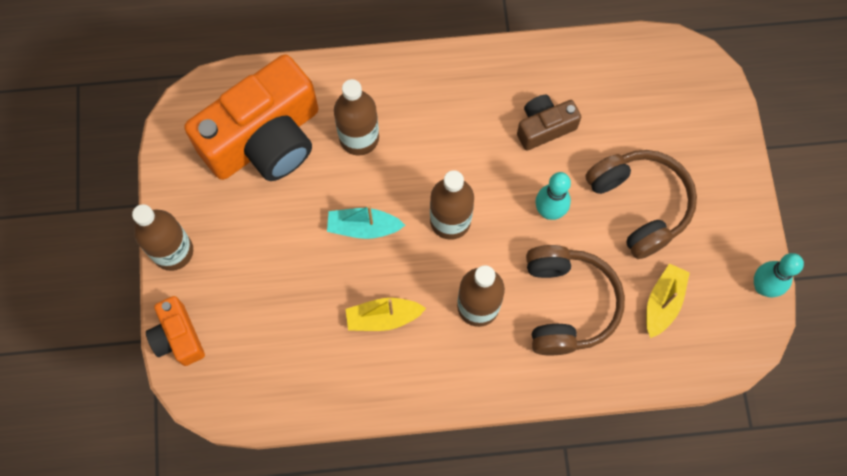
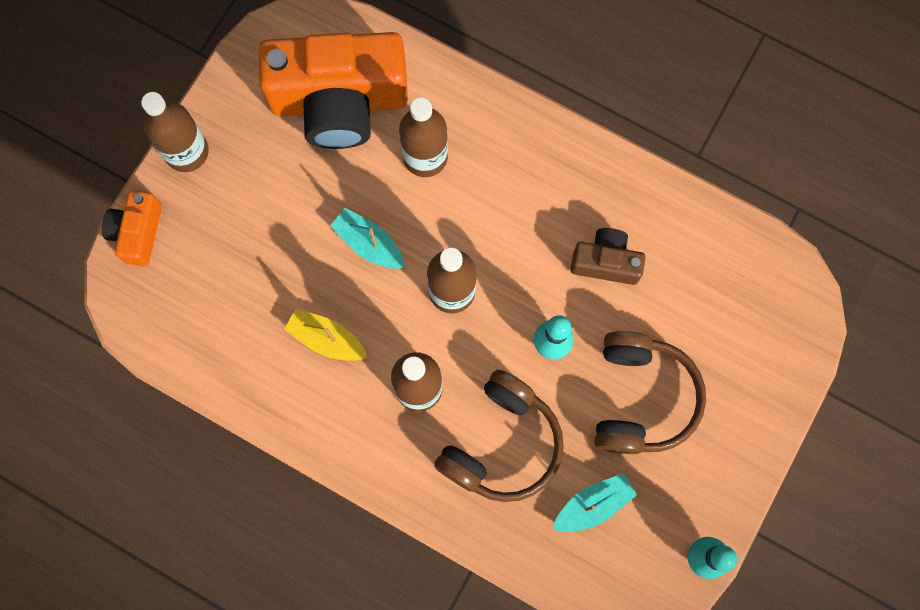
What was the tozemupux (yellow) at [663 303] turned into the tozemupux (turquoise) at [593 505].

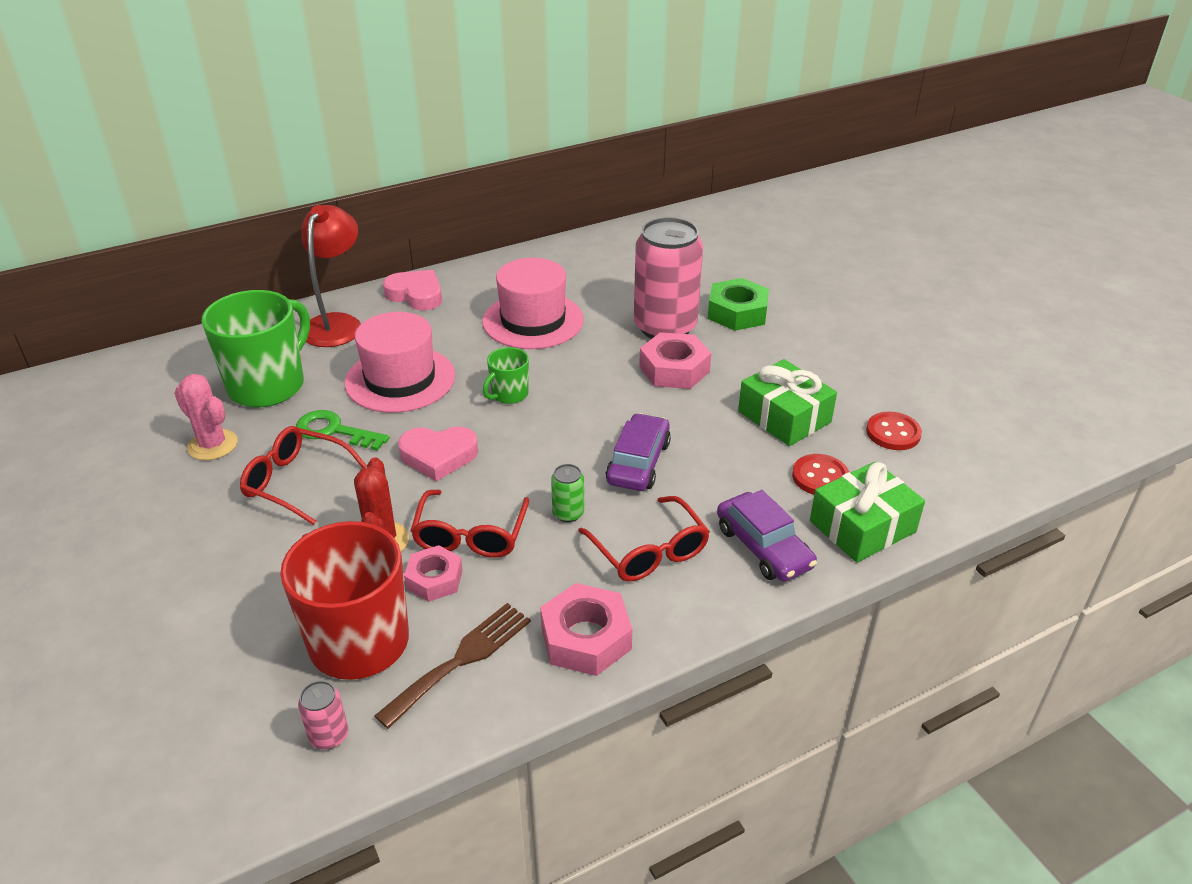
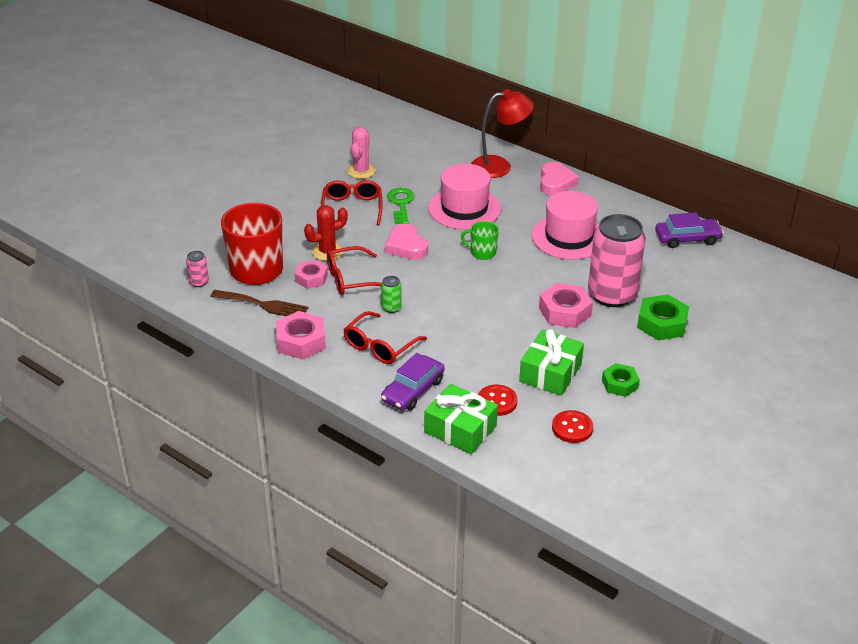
The second view lost the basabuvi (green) at [268 385]. The second view gained the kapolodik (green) at [619 384]. The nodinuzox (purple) ended up elsewhere, having gone from [638 462] to [687 239].

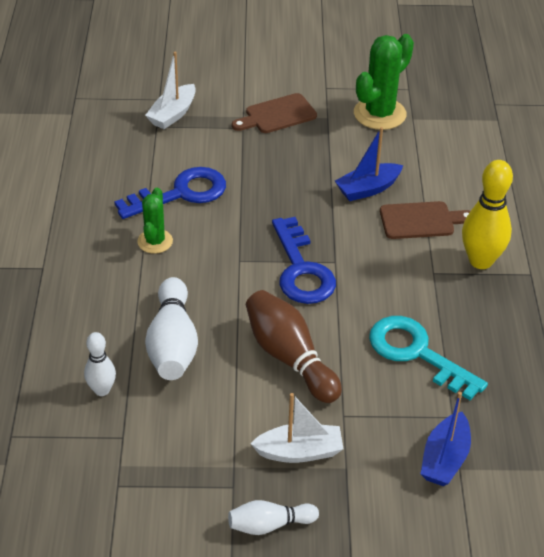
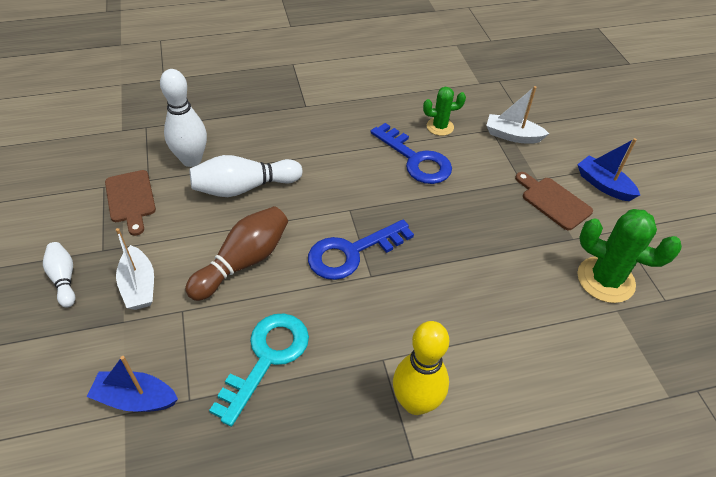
The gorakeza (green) ended up elsewhere, having gone from [155 241] to [440 127]. The tozemupux (blue) ended up elsewhere, having gone from [368 189] to [603 185]. The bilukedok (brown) ended up elsewhere, having gone from [421 220] to [131 199]. The size of the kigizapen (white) at [102 390] changed by a factor of 1.72.

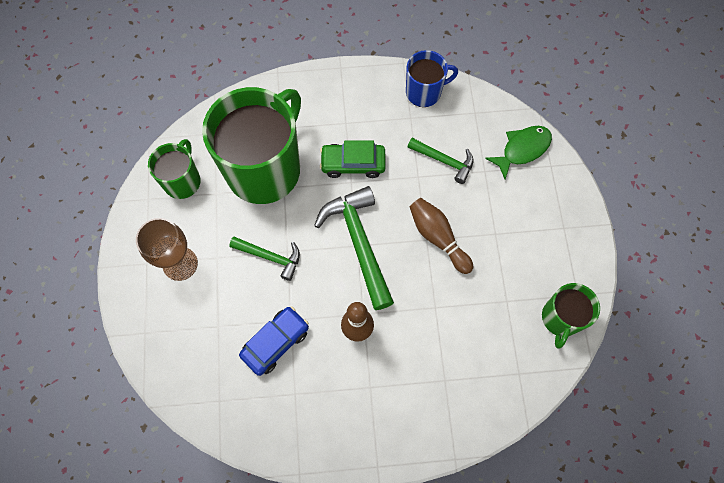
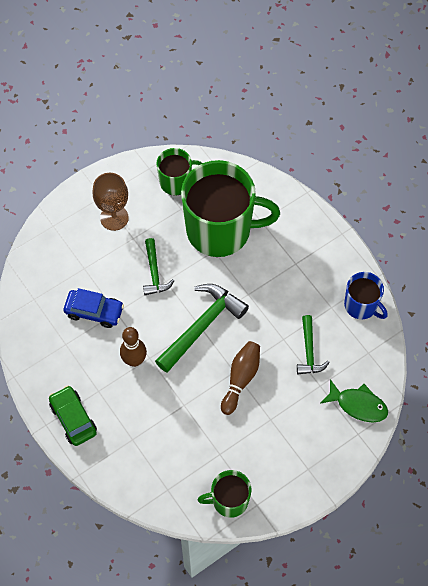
The nodinuzox (green) ended up elsewhere, having gone from [353 164] to [73 418].

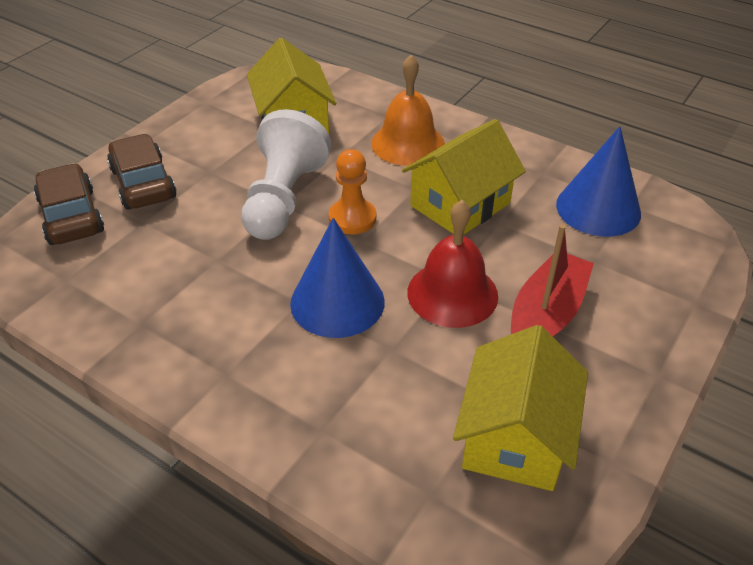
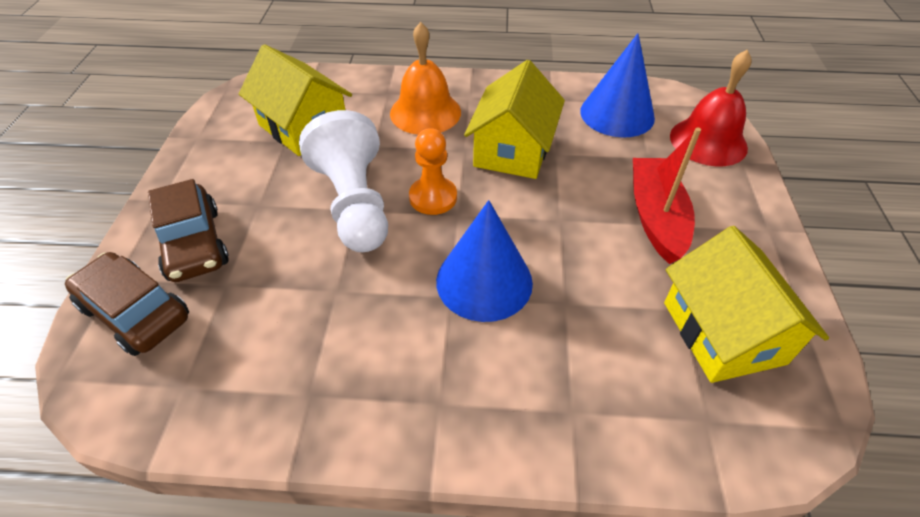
The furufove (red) ended up elsewhere, having gone from [452 293] to [708 141]. The nodinuzox (brown) at [143 183] ended up facing another way, 150 degrees counterclockwise from before.

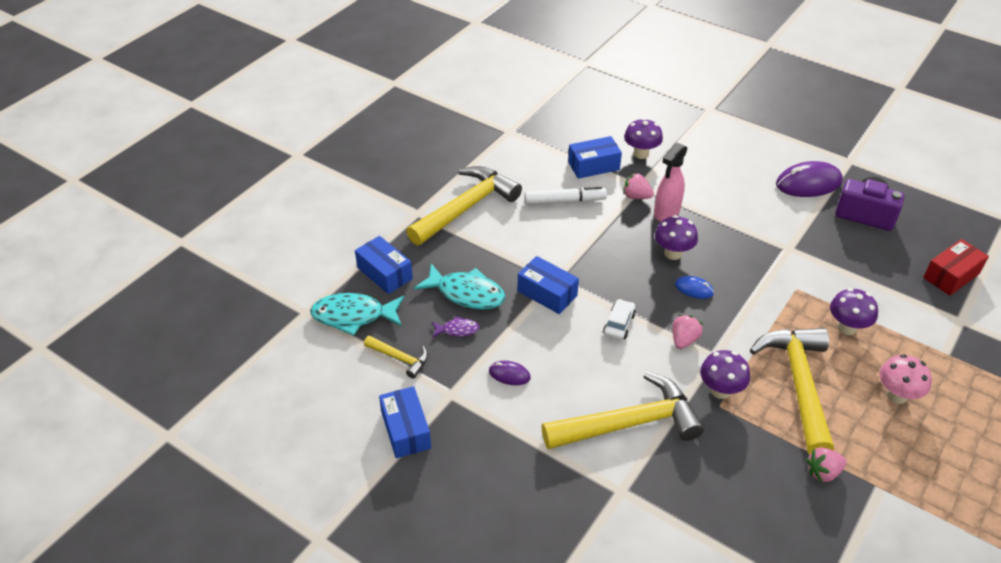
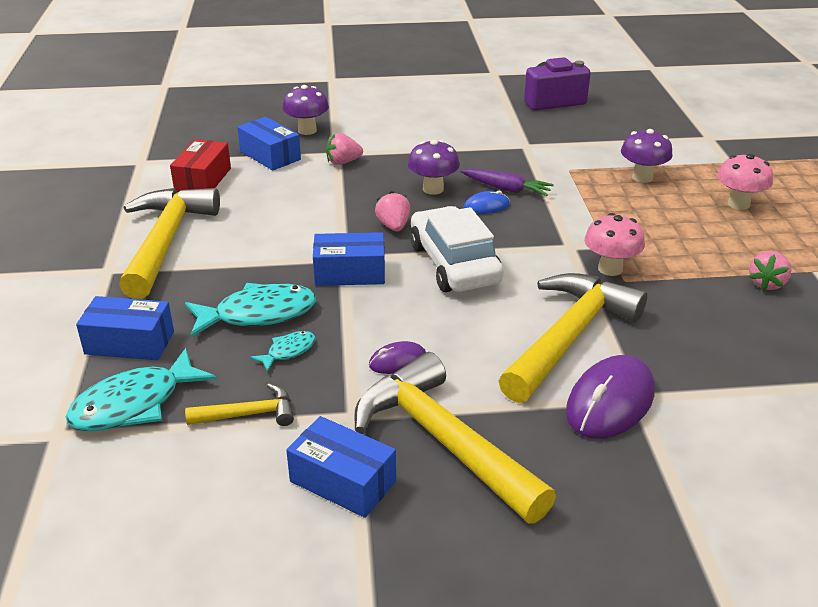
The second view lost the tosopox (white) at [564 201]. The second view lost the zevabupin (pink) at [666 212]. The second view gained the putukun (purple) at [506 189]. The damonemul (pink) ended up elsewhere, having gone from [684 340] to [393 226]. The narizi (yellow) ended up elsewhere, having gone from [798 384] to [444 441]. The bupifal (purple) ended up elsewhere, having gone from [808 183] to [610 402]. The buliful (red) ended up elsewhere, having gone from [951 276] to [203 180]. What was the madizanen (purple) at [457 330] turned into the madizanen (turquoise) at [288 351]. What was the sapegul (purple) at [720 390] turned into the sapegul (pink) at [610 269]. The buliful (blue) at [593 166] ended up facing another way, 75 degrees counterclockwise from before. The size of the nodinuzox (white) at [619 324] changed by a factor of 2.08.

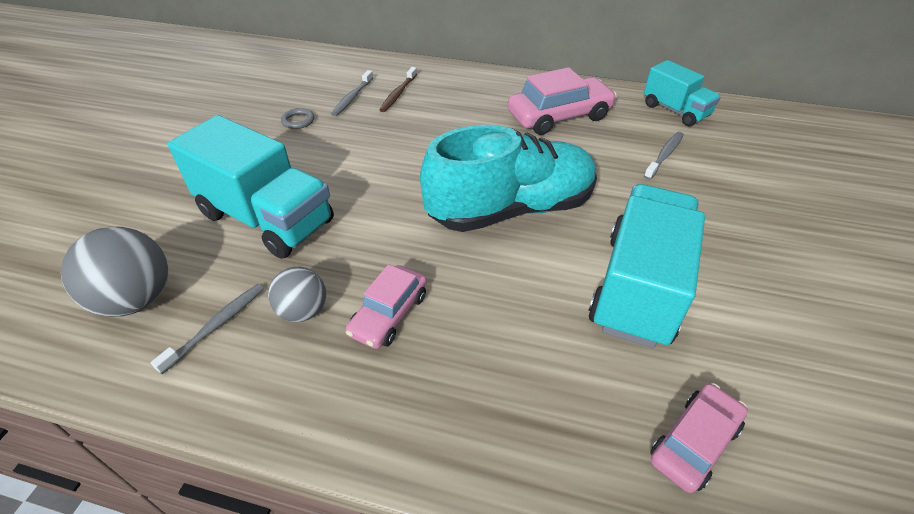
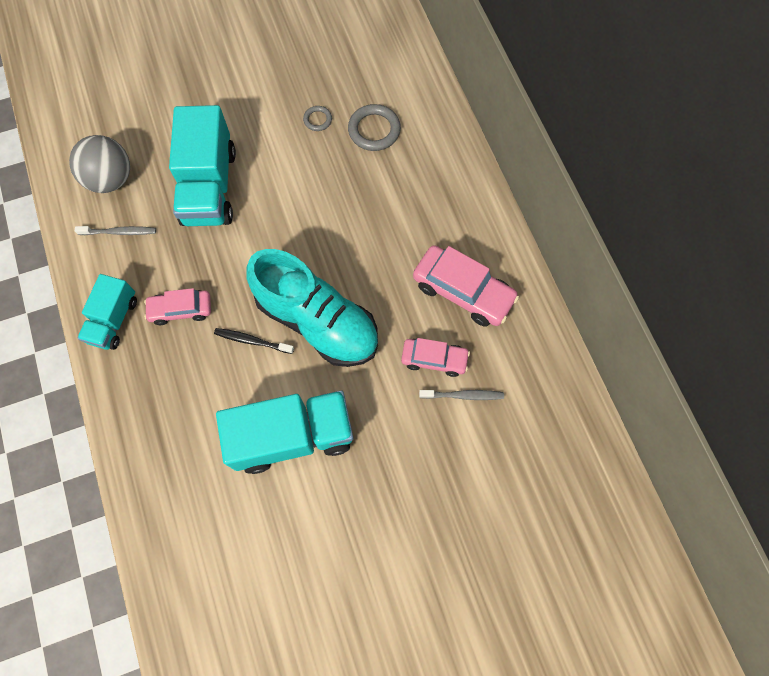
The second view lost the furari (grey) at [303 311]. The second view lost the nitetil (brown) at [398 94]. The second view gained the nitetil (black) at [252 341]. The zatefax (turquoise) ended up elsewhere, having gone from [675 111] to [113 320]. The nodinuzox (pink) ended up elsewhere, having gone from [693 442] to [434 359]. Where the nitetil (grey) stood at [352 98], the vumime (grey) came to stand at [374 130].

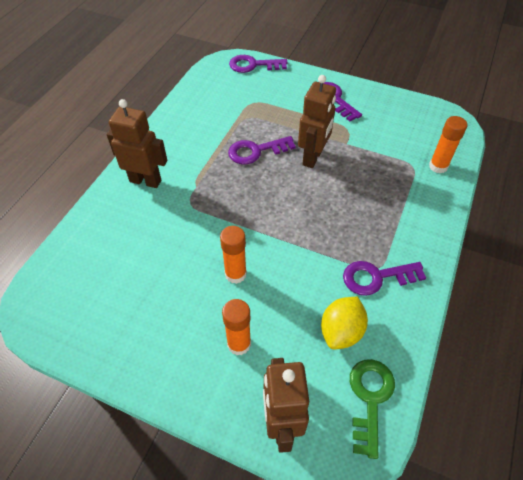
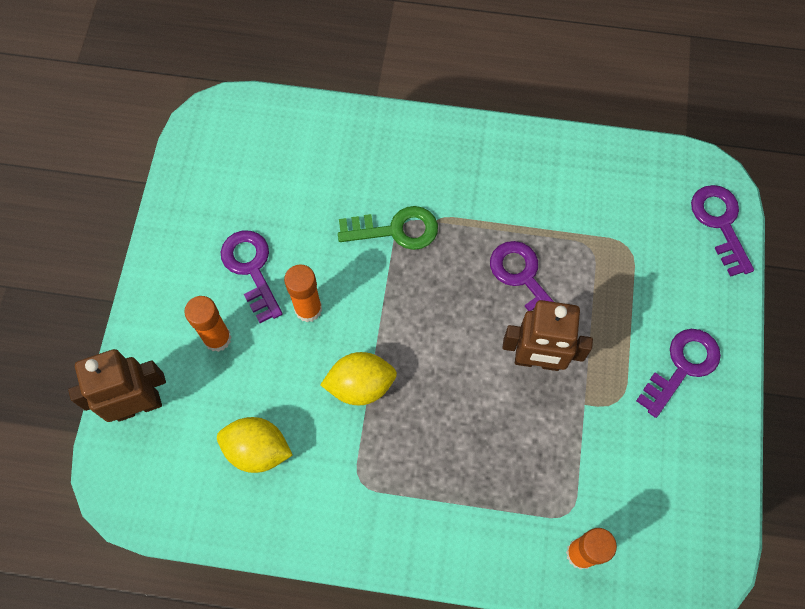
The second view lost the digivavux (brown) at [145 181]. The second view gained the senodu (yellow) at [360 385]. The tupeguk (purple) ended up elsewhere, having gone from [376 277] to [251 269]. The tupeguk (green) ended up elsewhere, having gone from [370 398] to [396 230].

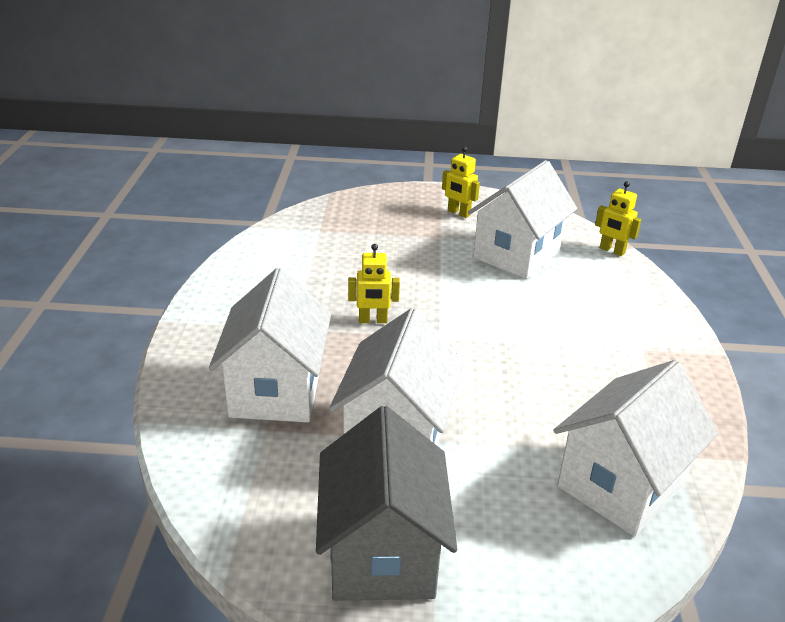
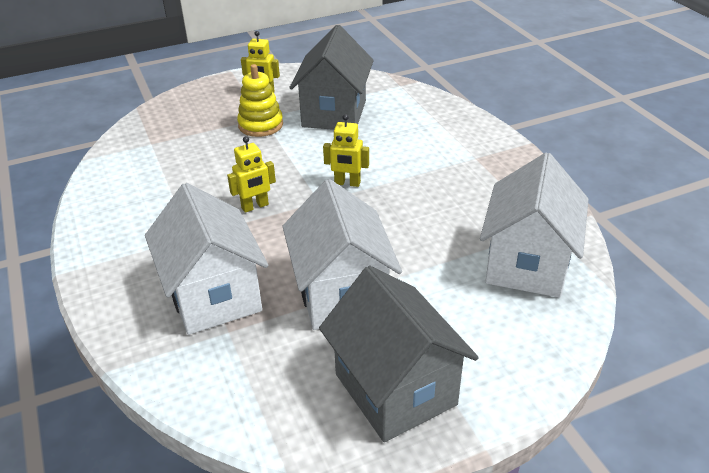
The second view gained the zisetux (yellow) at [260 125]. The digivavux (yellow) ended up elsewhere, having gone from [612 251] to [347 183]. What was the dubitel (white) at [516 255] turned into the dubitel (grey) at [334 114].

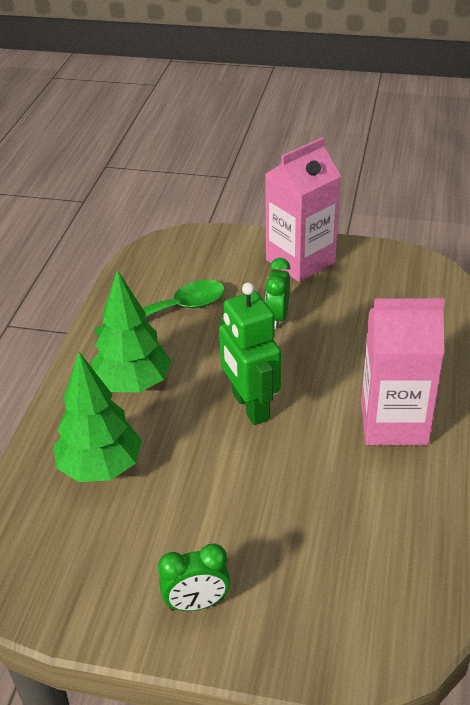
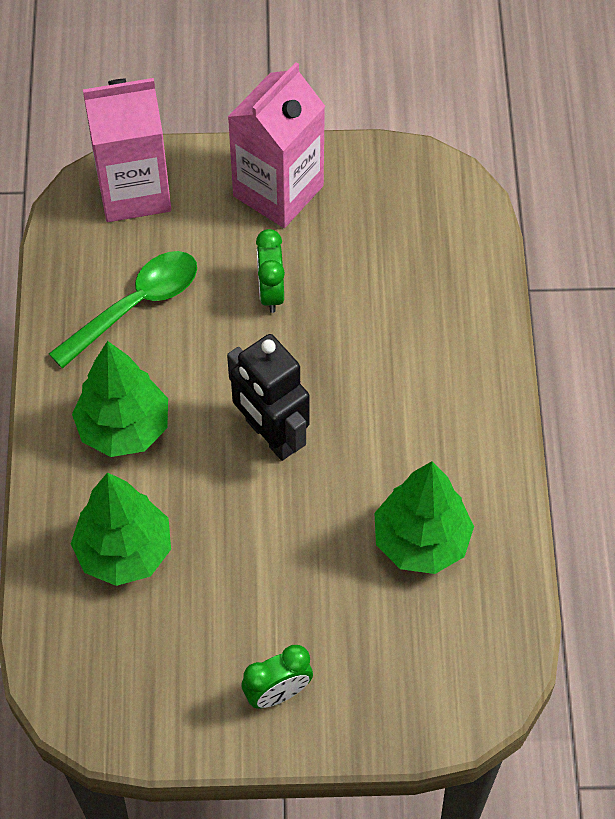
The second view gained the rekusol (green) at [421 541]. The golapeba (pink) ended up elsewhere, having gone from [394 423] to [133 191]. What was the digivavux (green) at [250 407] turned into the digivavux (black) at [271 435].

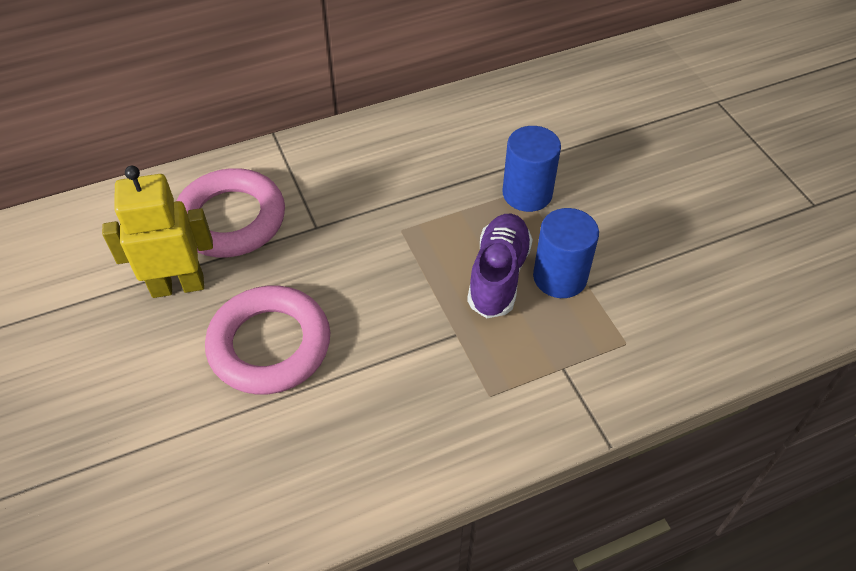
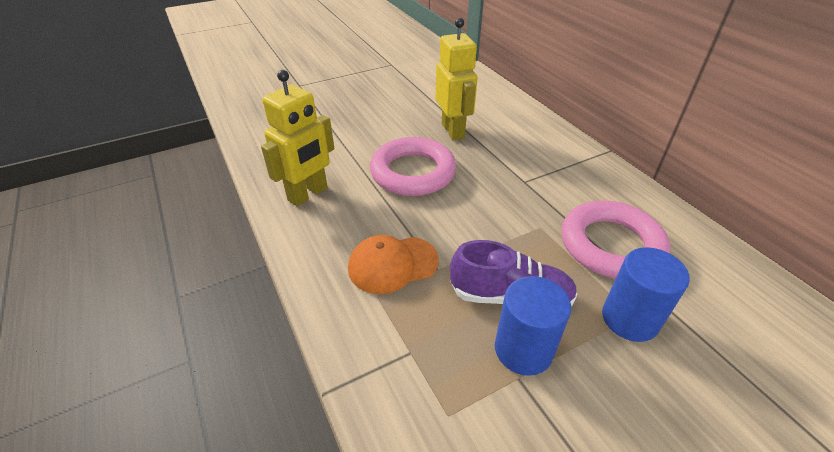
The second view gained the digivavux (yellow) at [308 194]. The second view gained the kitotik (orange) at [392 264]. The vumime (pink) ended up elsewhere, having gone from [231 219] to [611 245].

